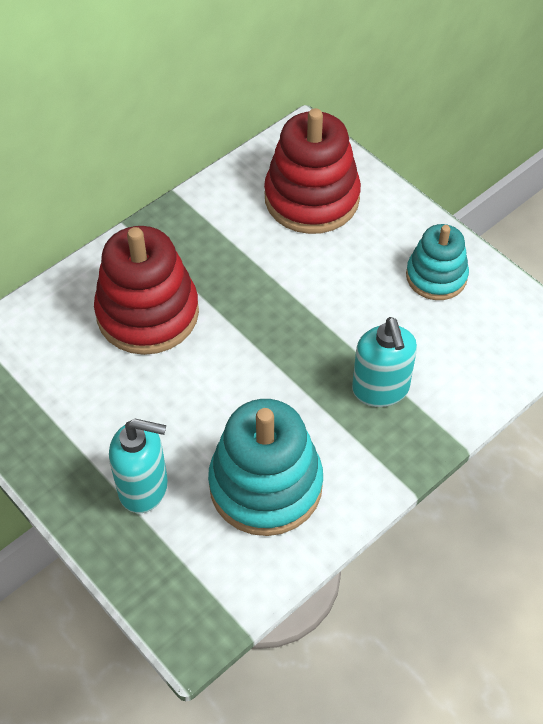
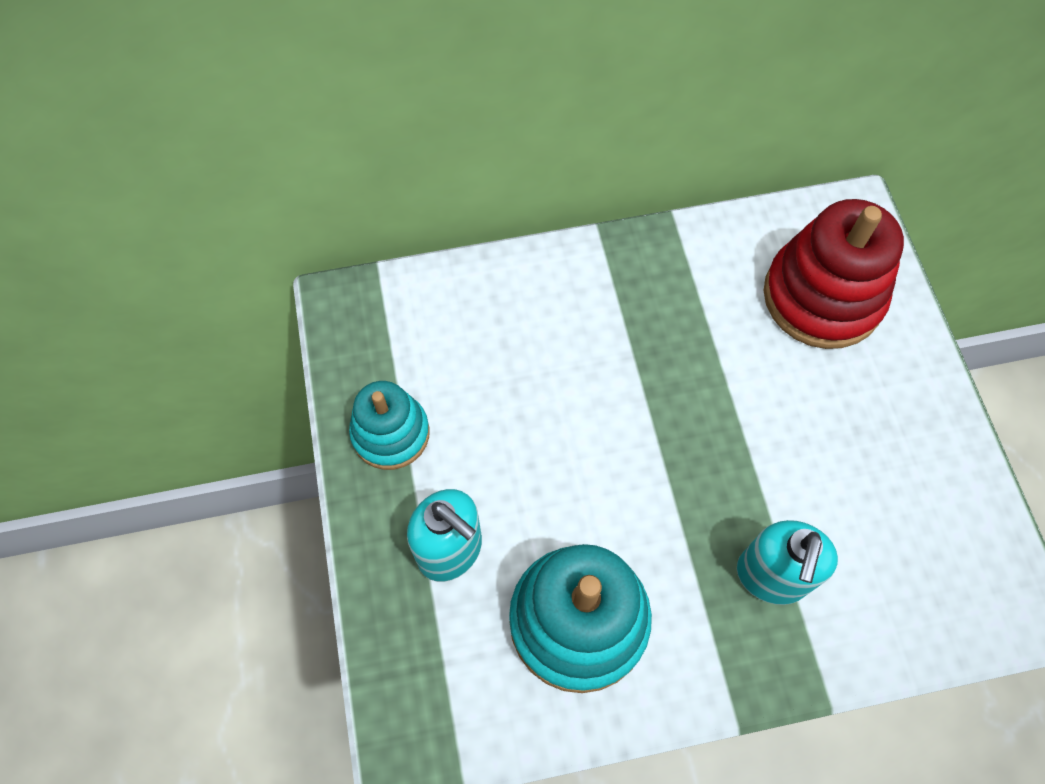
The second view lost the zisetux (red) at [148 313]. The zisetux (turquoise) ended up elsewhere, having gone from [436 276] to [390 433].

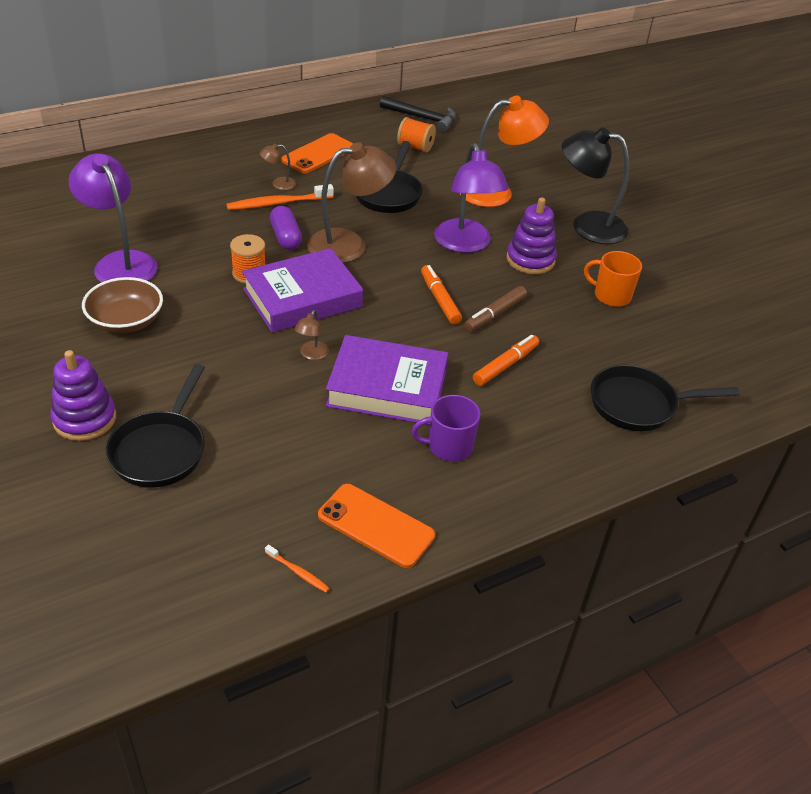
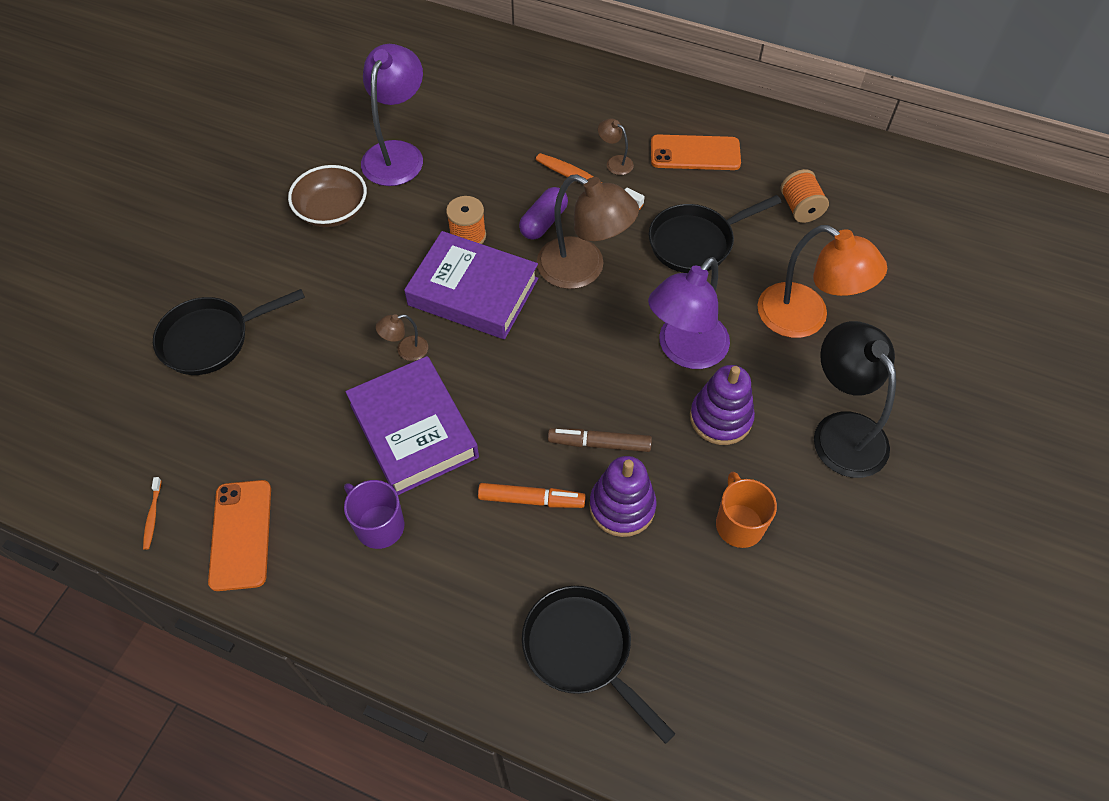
The second view lost the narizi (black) at [422 118]. The second view lost the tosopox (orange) at [440 299]. The zisetux (purple) ended up elsewhere, having gone from [84 419] to [622 507].

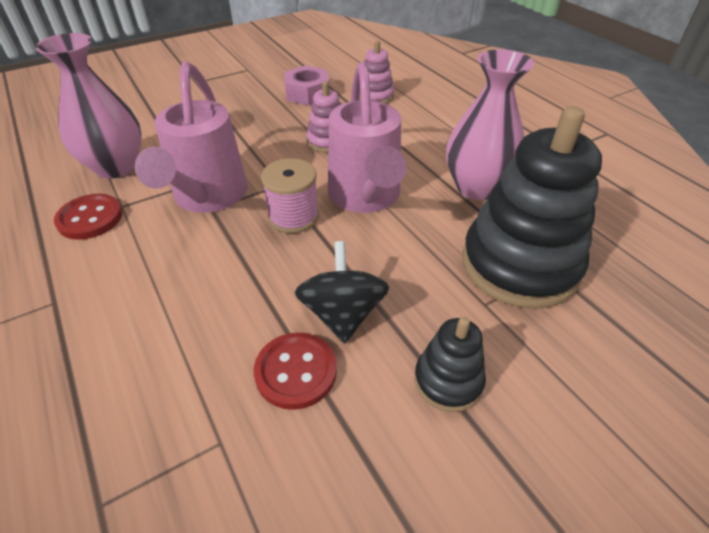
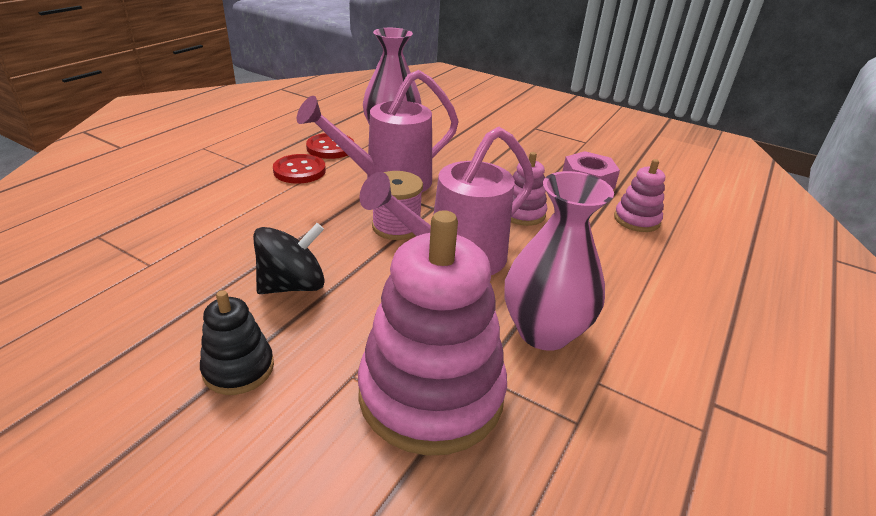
The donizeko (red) ended up elsewhere, having gone from [296 371] to [299 171]. What was the zisetux (black) at [519 265] turned into the zisetux (pink) at [431 393].

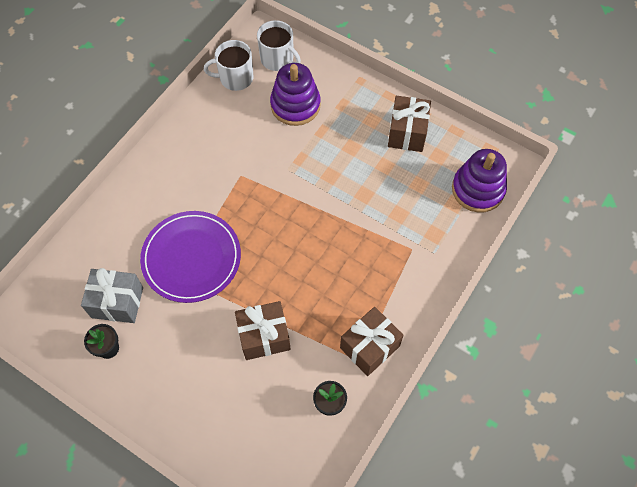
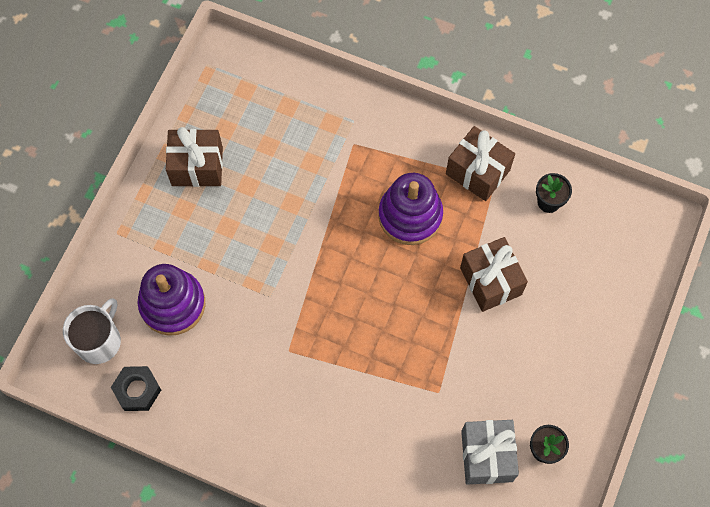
The second view lost the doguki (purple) at [191 258]. The zisetux (purple) ended up elsewhere, having gone from [478 189] to [410 215]. Where the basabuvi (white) stood at [235 78], the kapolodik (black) came to stand at [137 390].

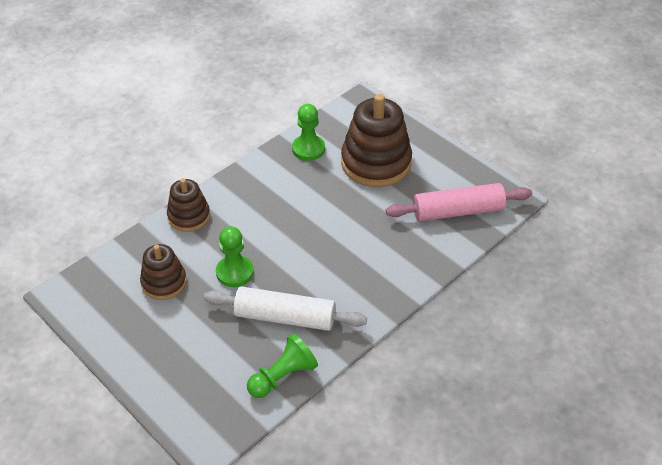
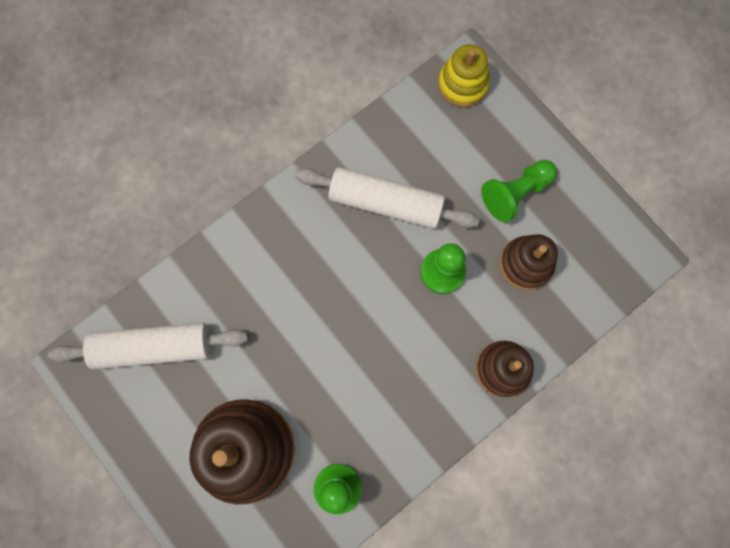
The second view gained the zisetux (yellow) at [462 84]. The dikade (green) ended up elsewhere, having gone from [283 376] to [515 193]. What was the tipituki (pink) at [458 211] turned into the tipituki (white) at [154 347].

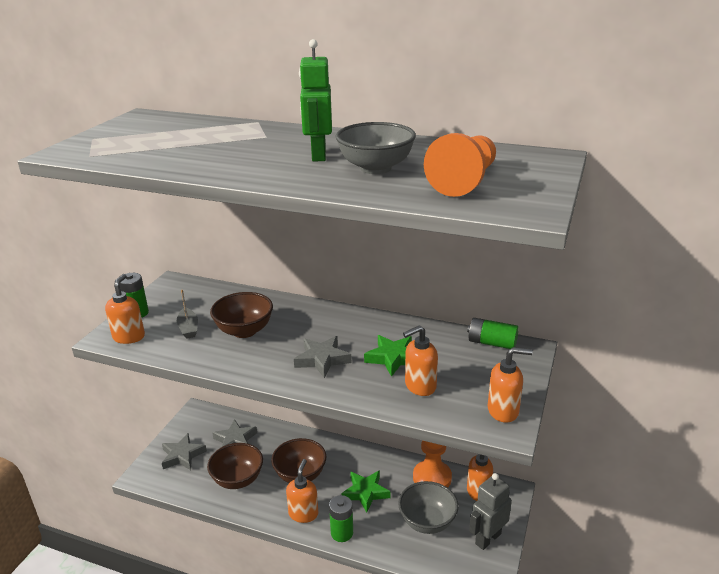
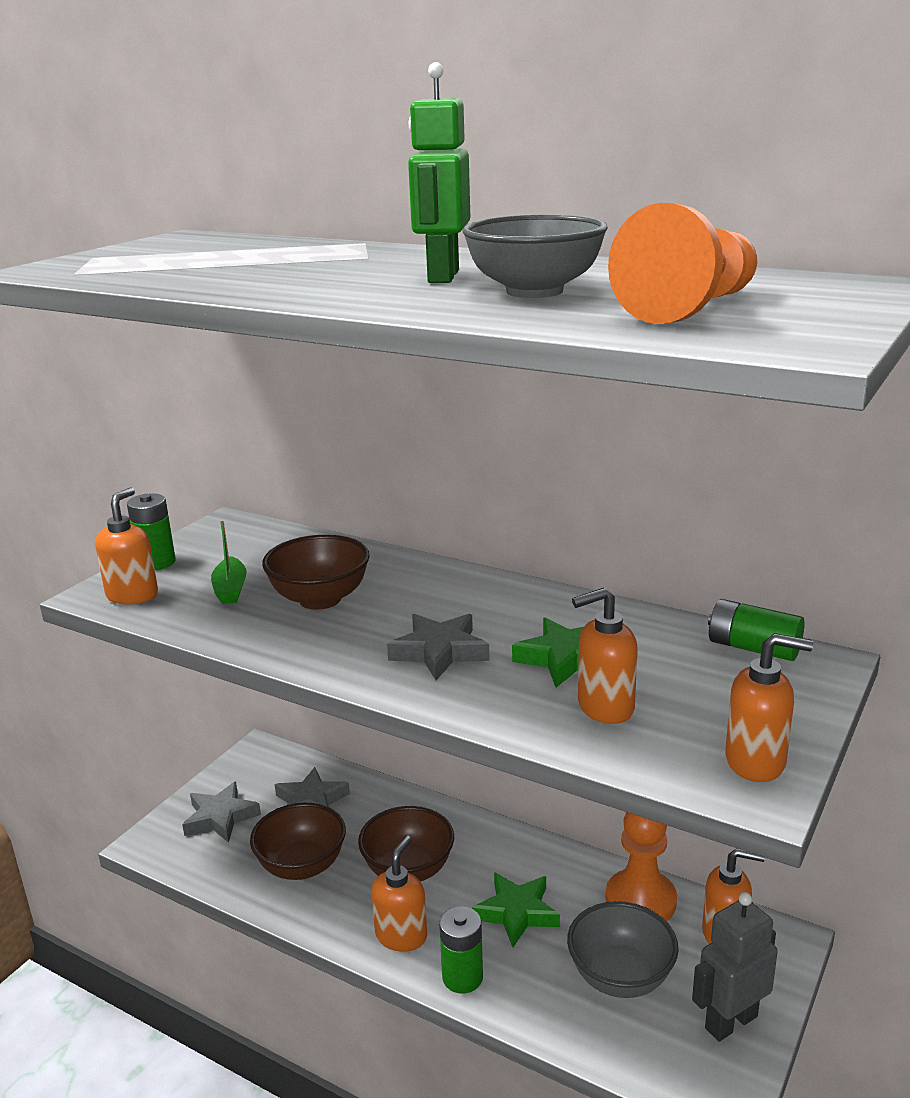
What was the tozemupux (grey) at [188 328] turned into the tozemupux (green) at [230 589].

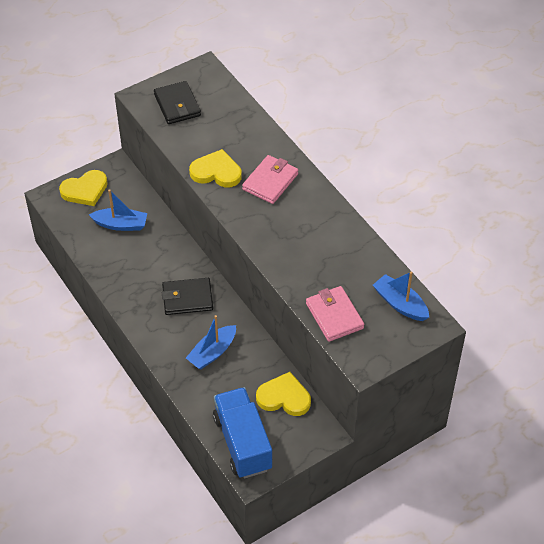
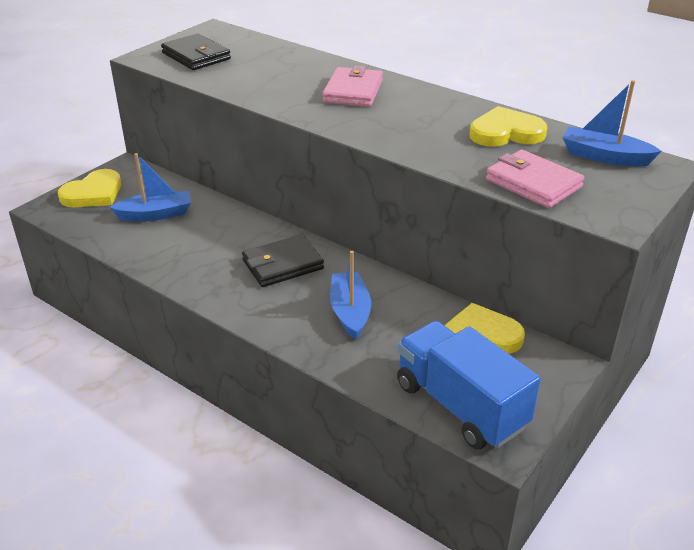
The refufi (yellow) ended up elsewhere, having gone from [216 172] to [505 133]. The tozemupux (blue) at [212 352] ended up facing another way, 150 degrees clockwise from before.

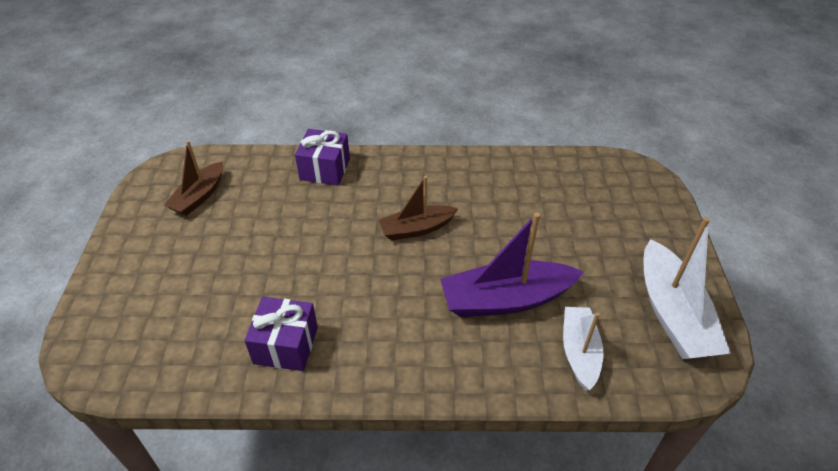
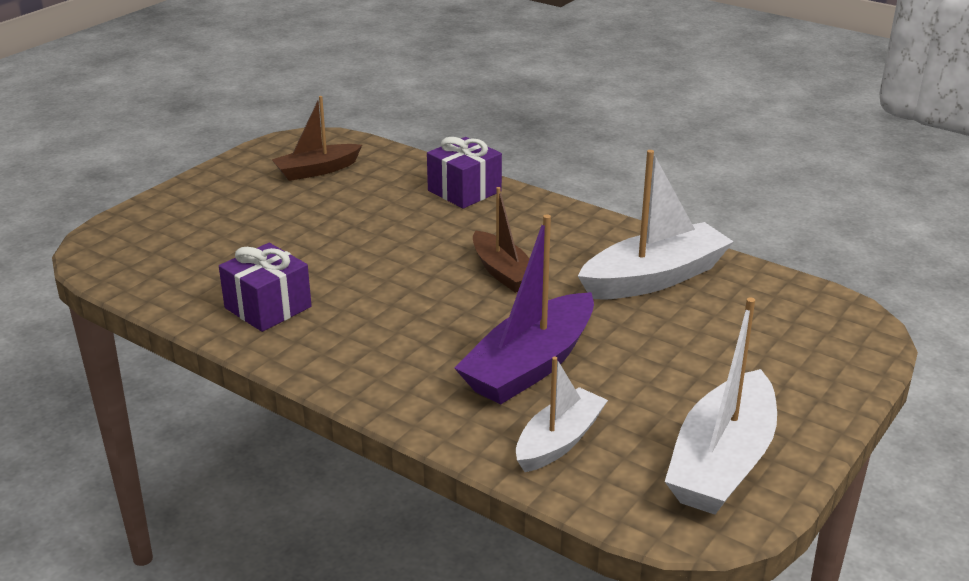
The second view gained the tozemupux (white) at [654 278]. The tozemupux (brown) at [416 229] ended up facing another way, 135 degrees counterclockwise from before. The tozemupux (purple) at [506 299] ended up facing another way, 75 degrees counterclockwise from before.

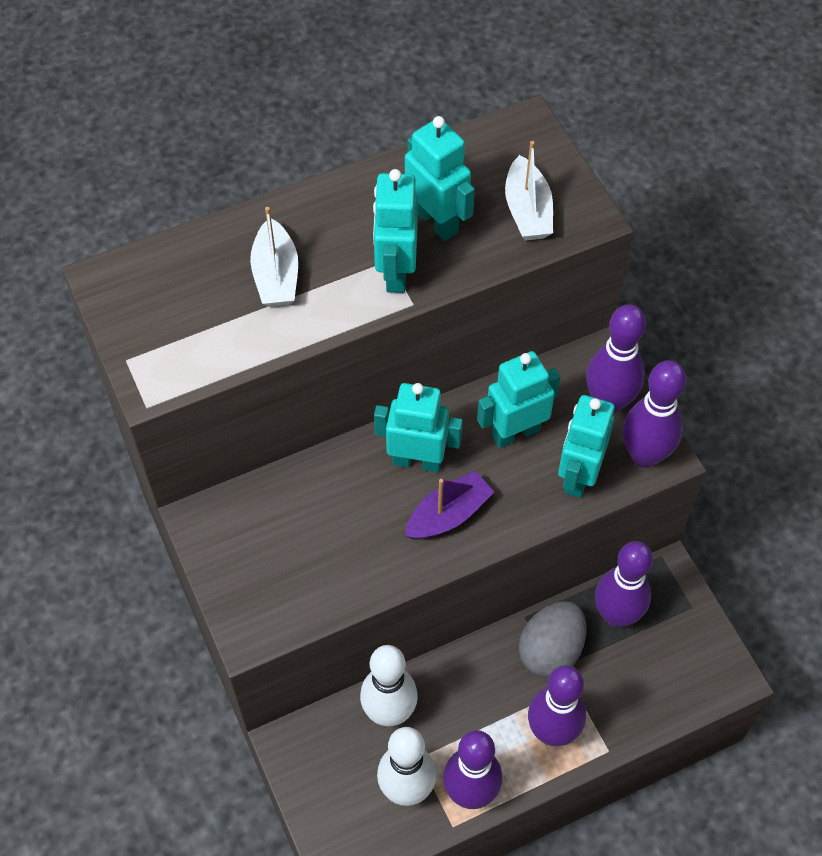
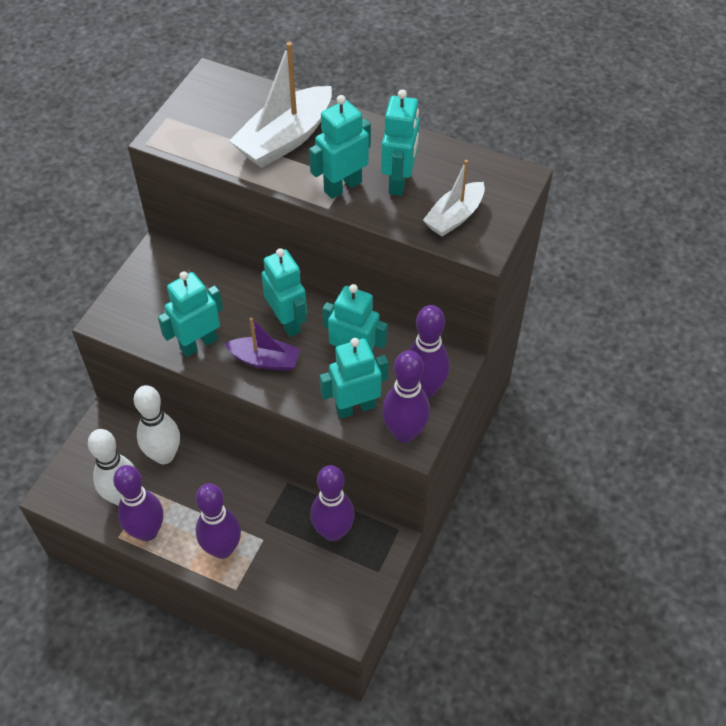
The second view lost the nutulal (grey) at [550 650]. The second view gained the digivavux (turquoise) at [198 344]. The size of the tozemupux (white) at [276 275] changed by a factor of 1.63.

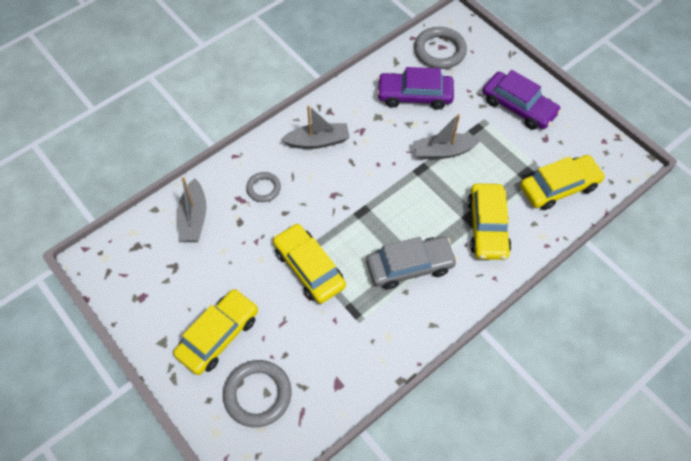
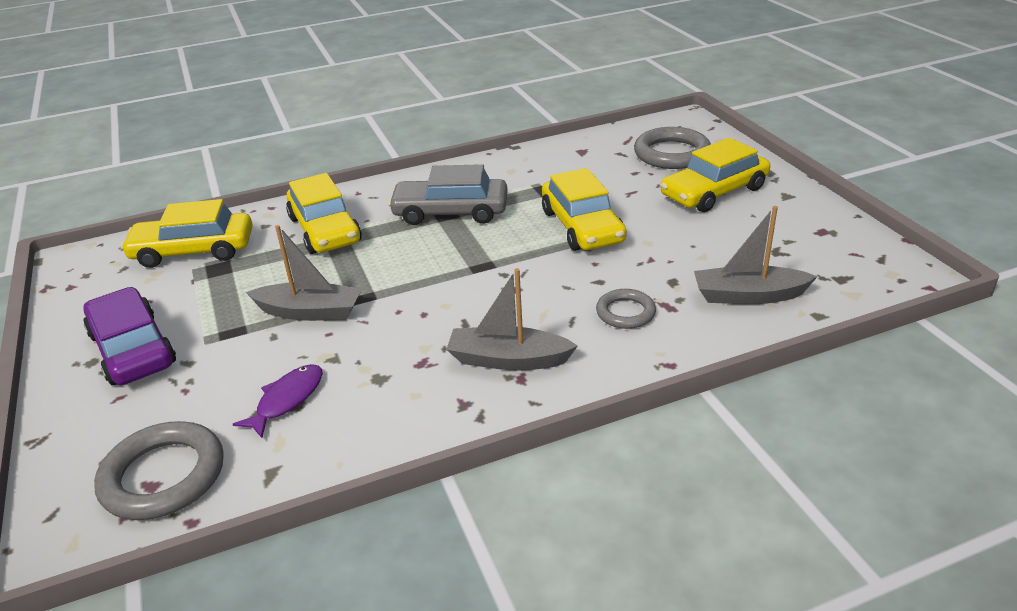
Where the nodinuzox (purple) stood at [414 95], the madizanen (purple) came to stand at [287 400]. The tozemupux (grey) at [194 217] ended up facing another way, 105 degrees counterclockwise from before. The nodinuzox (yellow) at [487 227] ended up facing another way, 135 degrees clockwise from before.

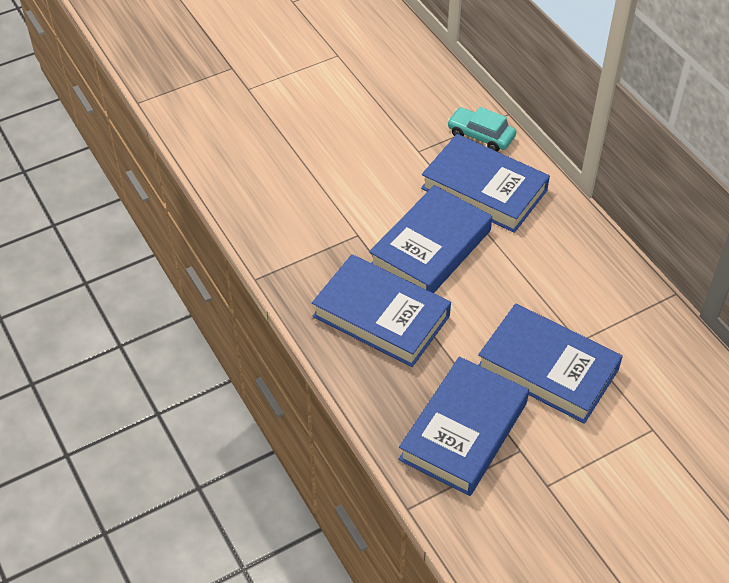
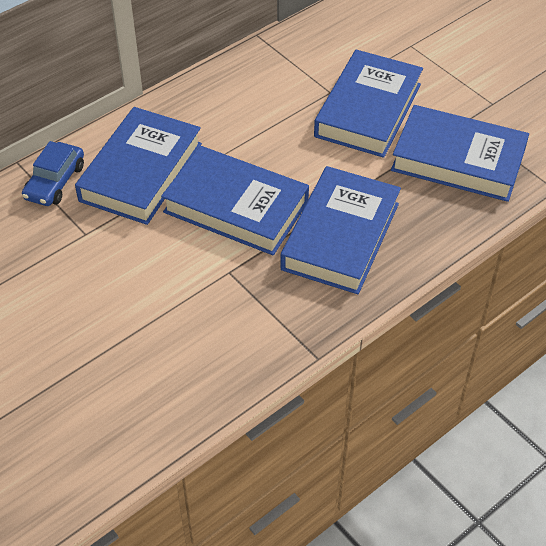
What was the nodinuzox (turquoise) at [481 135] turned into the nodinuzox (blue) at [55 182].

